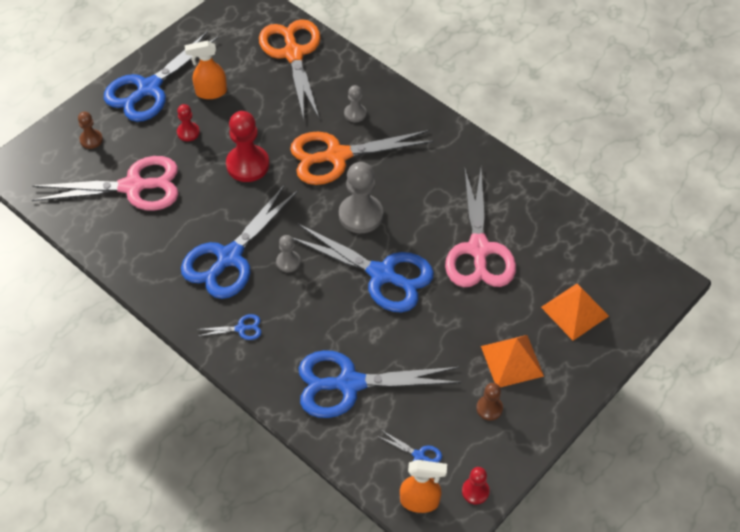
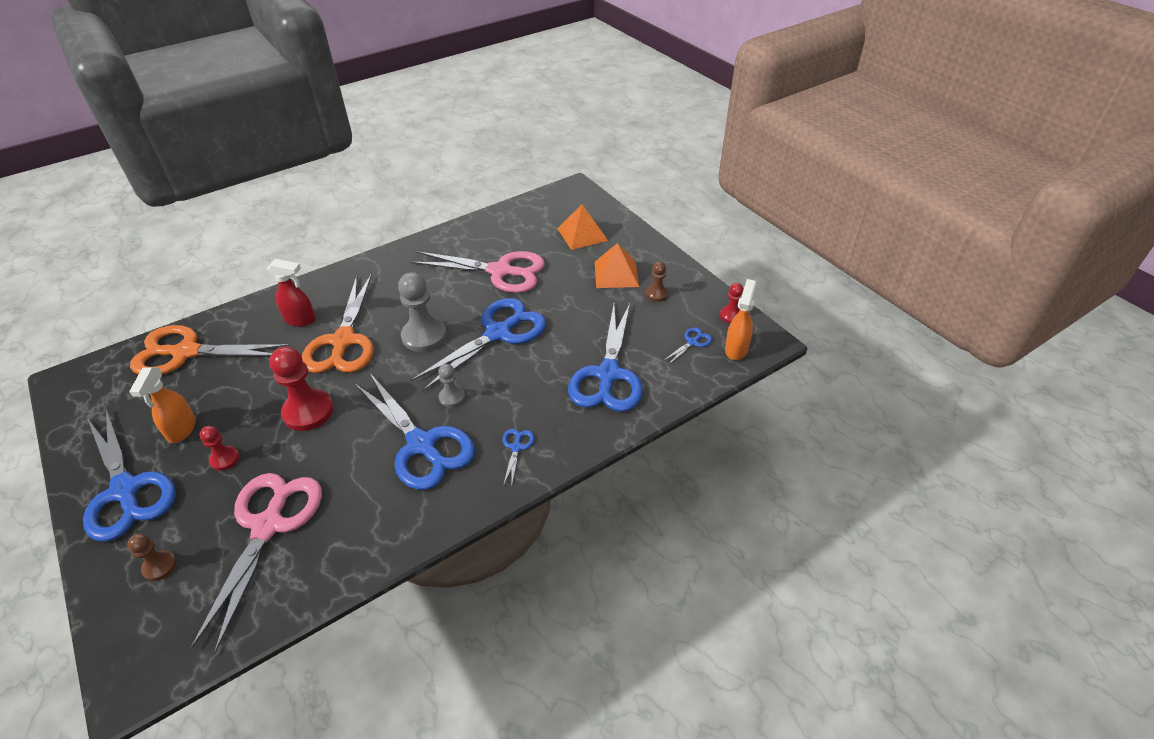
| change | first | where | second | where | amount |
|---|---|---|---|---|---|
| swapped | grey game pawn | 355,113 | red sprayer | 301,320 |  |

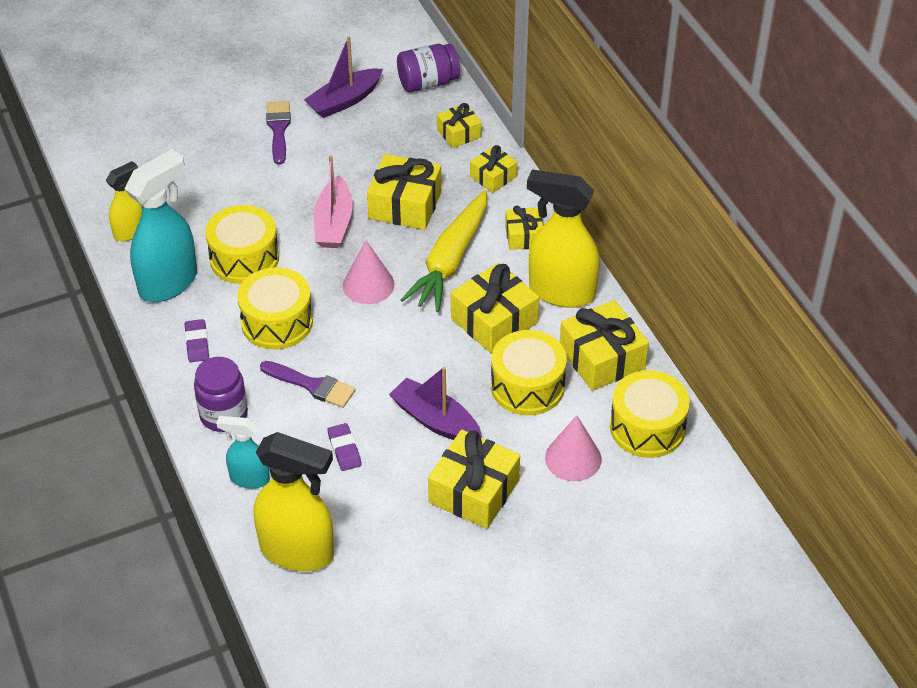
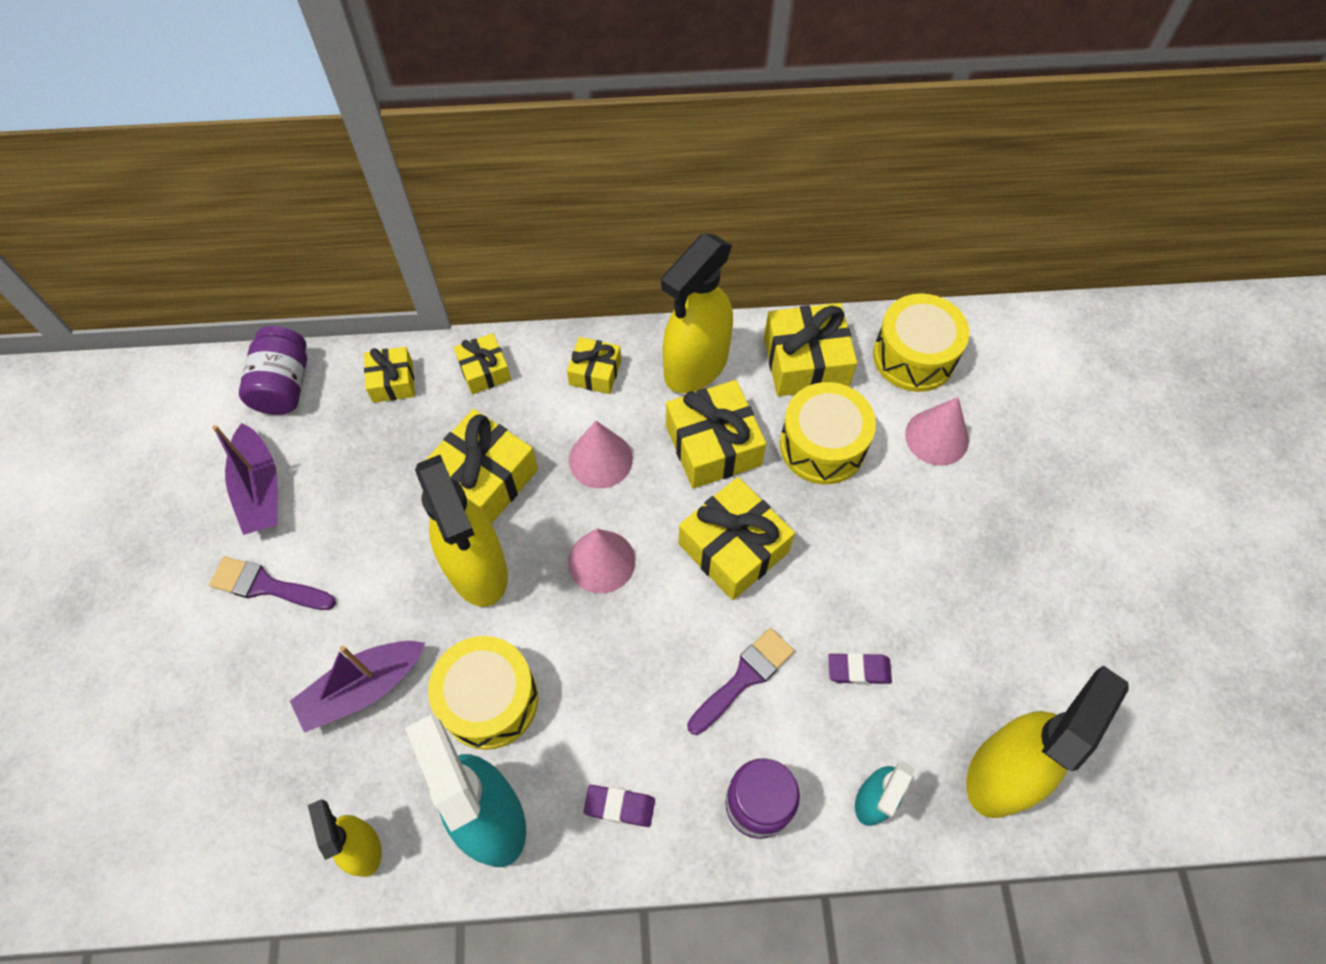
| change | first | where | second | where | amount |
|---|---|---|---|---|---|
| gone | yellow drum | 277,322 |  |  |  |
| shifted | purple sailboat | 435,420 |  | 363,689 |  |
| shifted | yellow present | 474,491 |  | 733,548 |  |
| swapped | pink sailboat | 334,223 | yellow sprayer | 477,569 |  |
| swapped | yellow root vegetable | 450,261 | pink cone | 600,459 |  |

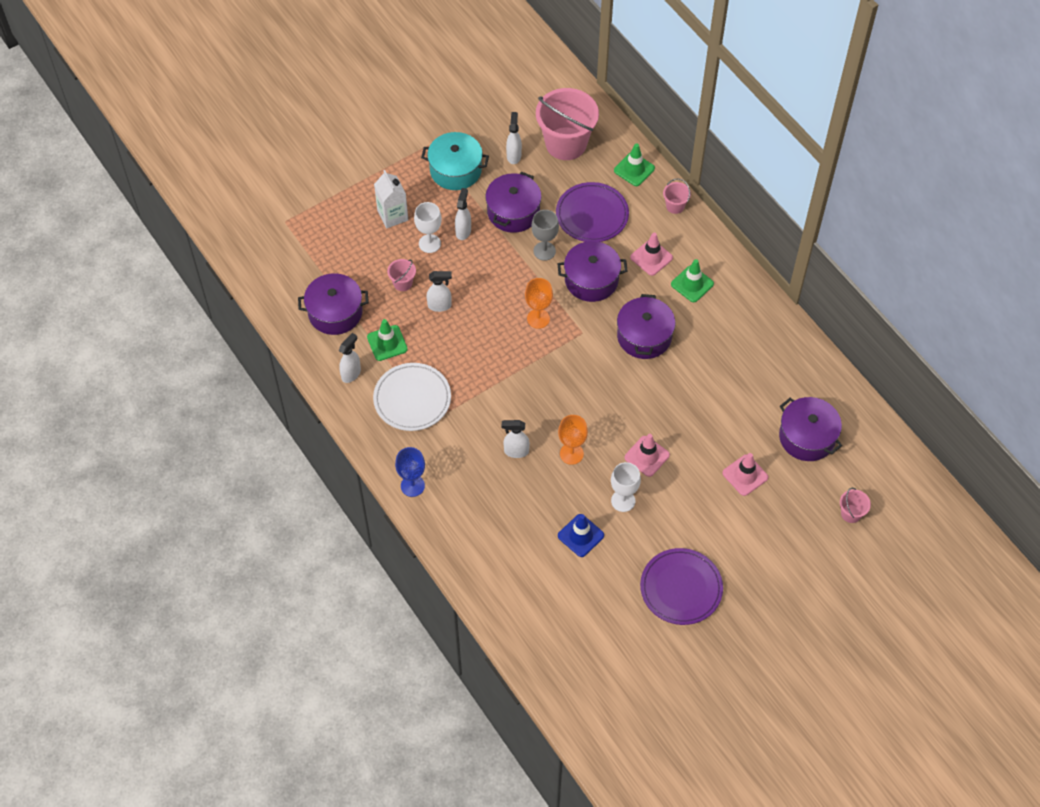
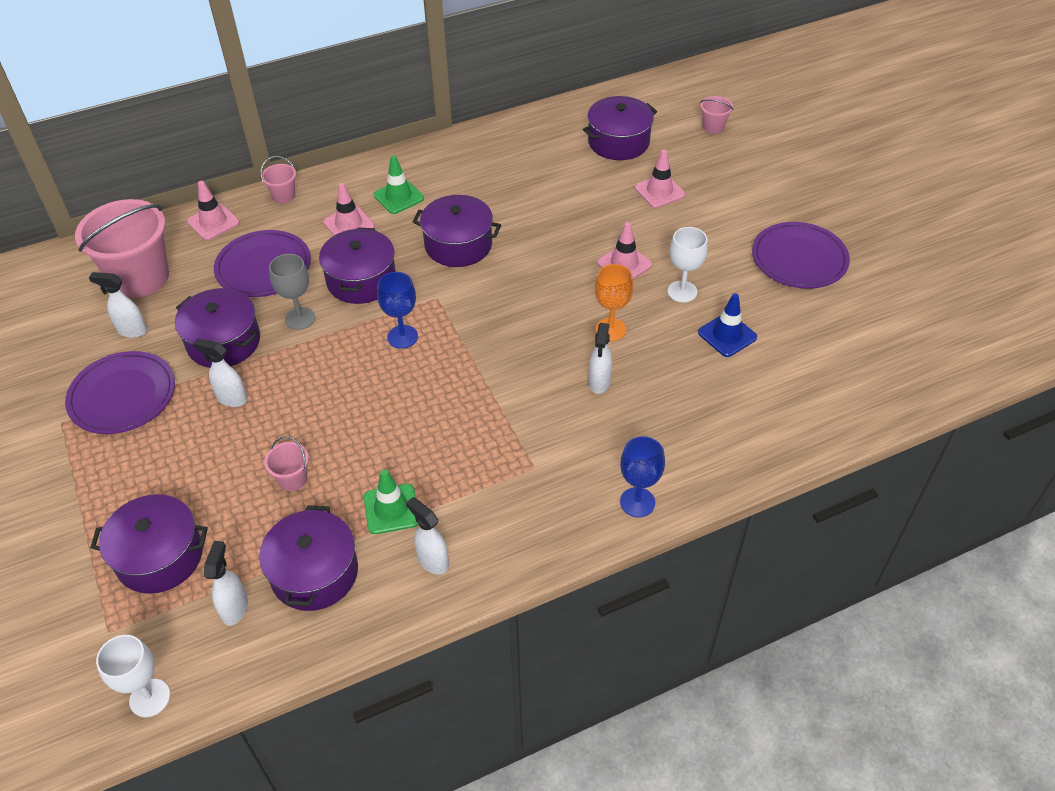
| change | first | where | second | where | amount |
|---|---|---|---|---|---|
| gone | white dinner plate | 412,399 |  |  |  |
| gone | white carton | 392,215 |  |  |  |
| new |  |  | purple cooking pot | 159,556 |  |
| shifted | white wine glass | 429,243 |  | 150,698 |  |
| shifted | white sprayer | 440,305 |  | 235,608 |  |
| swapped | teal cooking pot | 455,170 | purple dinner plate | 122,396 |  |
| repainted | bright orange wine glass | 538,318 | royal blue wine glass | 402,337 |  |
| repainted | emerald road cone | 634,169 | pink road cone | 213,222 |  |

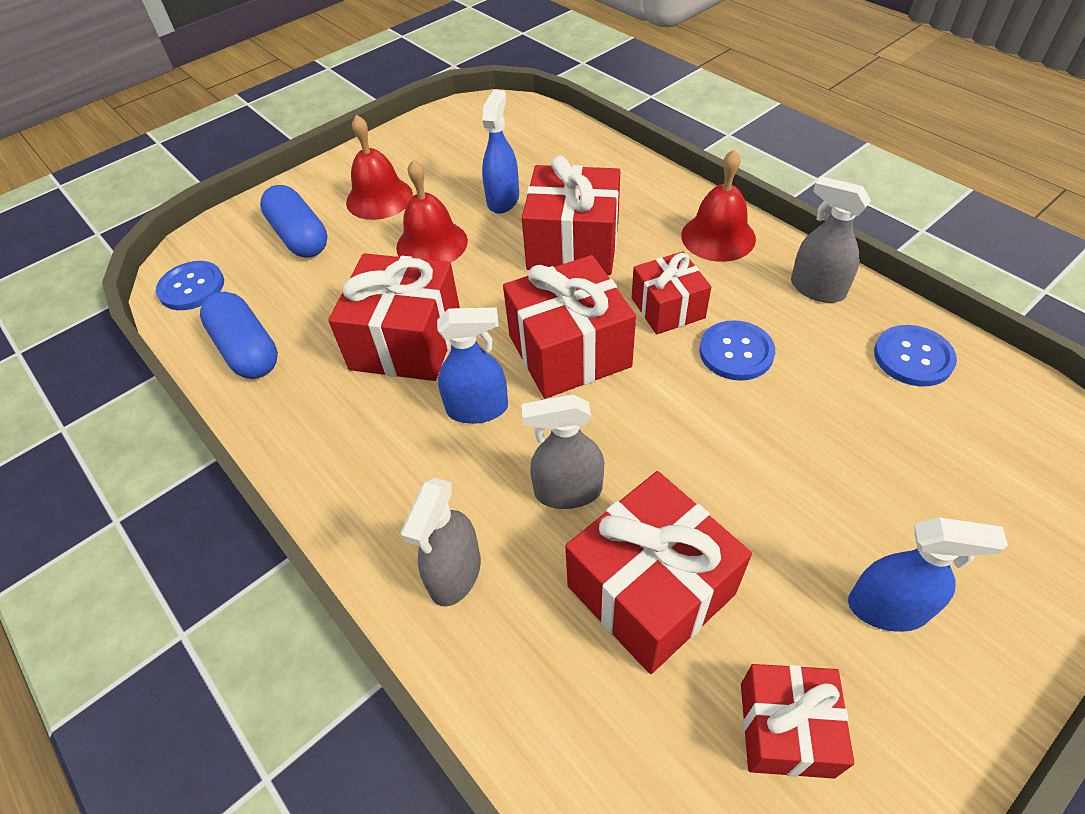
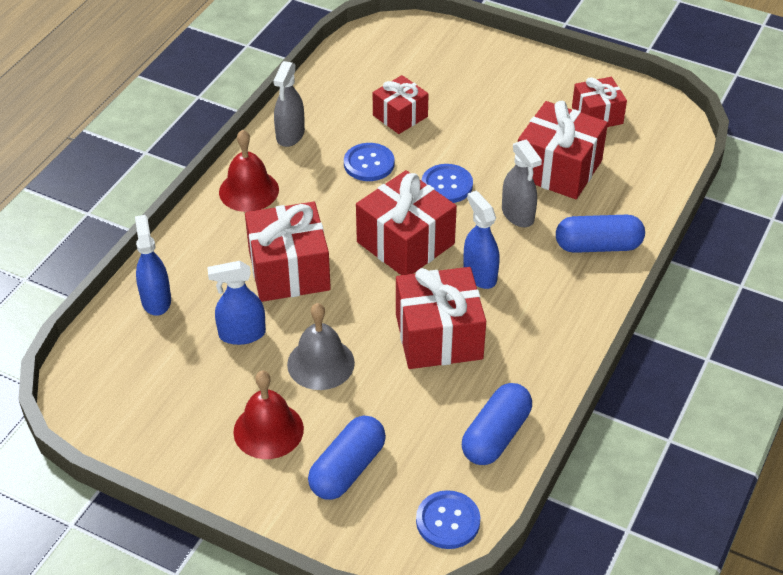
| change | first | where | second | where | amount |
|---|---|---|---|---|---|
| shifted | red present | 668,308 |  | 400,116 |  |
| shifted | royal blue sprayer | 887,608 |  | 156,300 |  |
| shifted | royal blue shirt button | 913,357 |  | 447,185 |  |
| swapped | grey sprayer | 455,574 | royal blue capsule | 598,246 |  |
| repainted | red hand bell | 432,244 | grey hand bell | 320,363 |  |

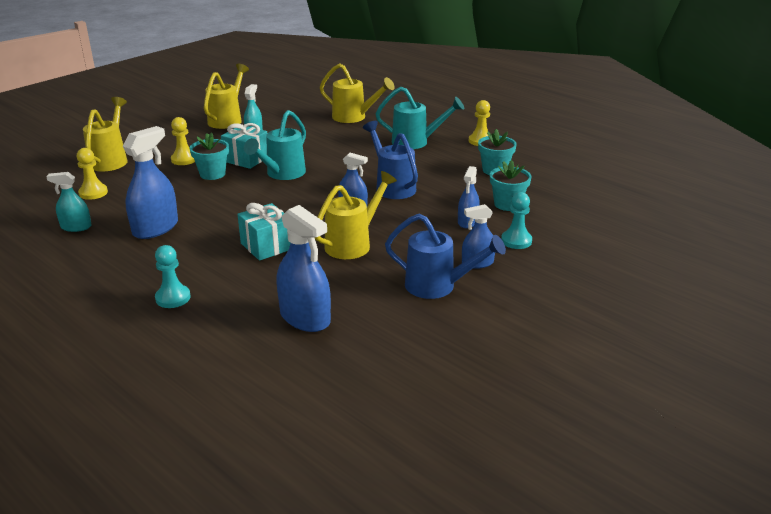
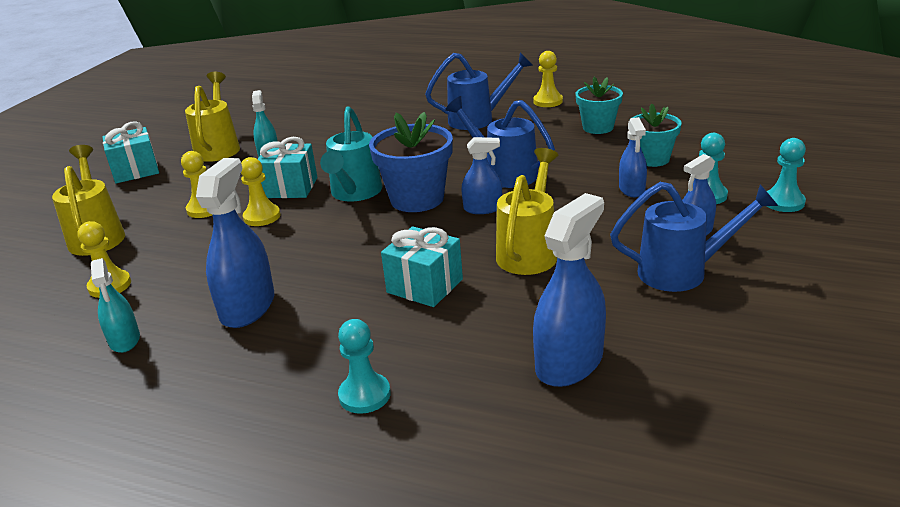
| change | first | where | second | where | amount |
|---|---|---|---|---|---|
| gone | yellow sprinkling can | 354,117 |  |  |  |
| new |  |  | teal present | 135,171 |  |
| new |  |  | royal blue potted plant | 417,199 |  |
| new |  |  | teal game pawn | 783,202 |  |
| swapped | teal potted plant | 212,174 | yellow game pawn | 262,217 |  |
| repainted | teal sprinkling can | 415,142 | royal blue sprinkling can | 478,119 |  |
| rotated | teal sprayer | 76,227 |  | 124,340 | 90 degrees counterclockwise |
| rotated | royal blue sprayer | 305,317 |  | 569,362 | 75 degrees counterclockwise |

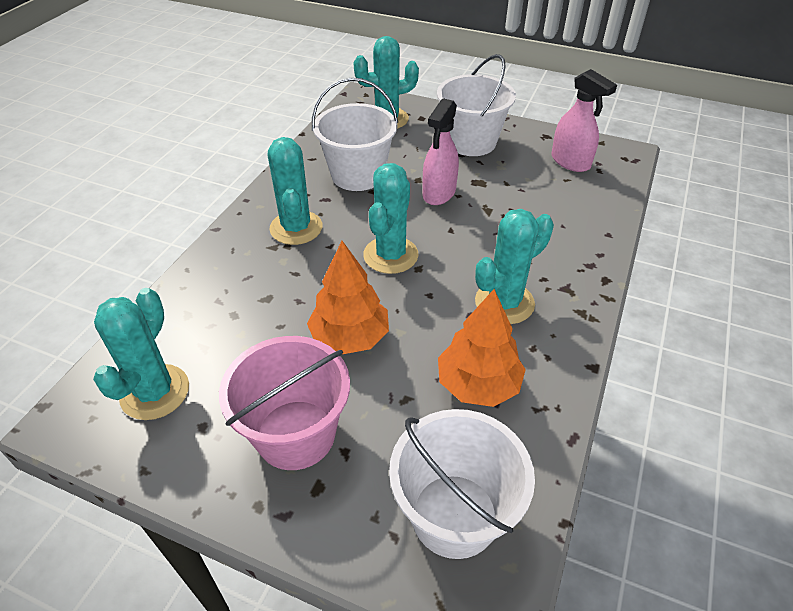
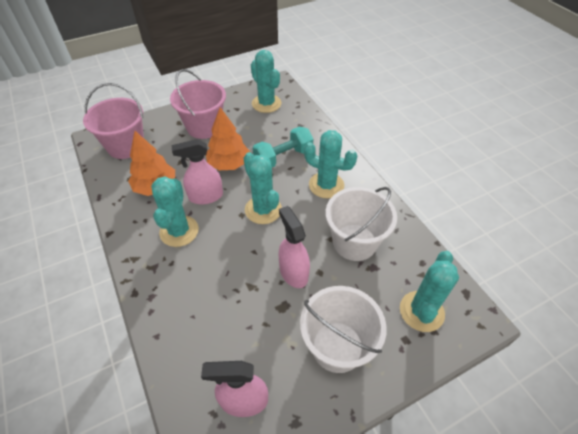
| change | first | where | second | where | amount |
|---|---|---|---|---|---|
| new |  |  | pink sprayer | 205,196 |  |
| new |  |  | teal free weight | 283,157 |  |
| repainted | white sand bucket | 454,515 | pink sand bucket | 126,146 |  |

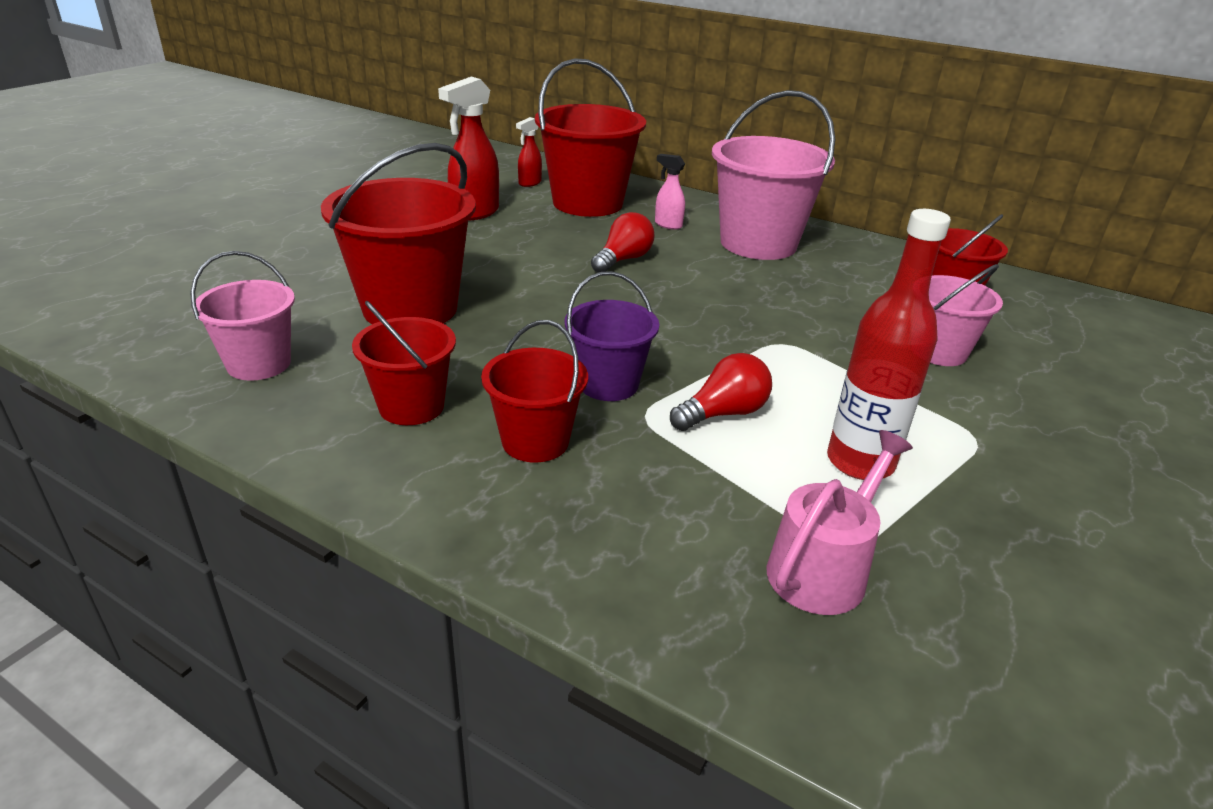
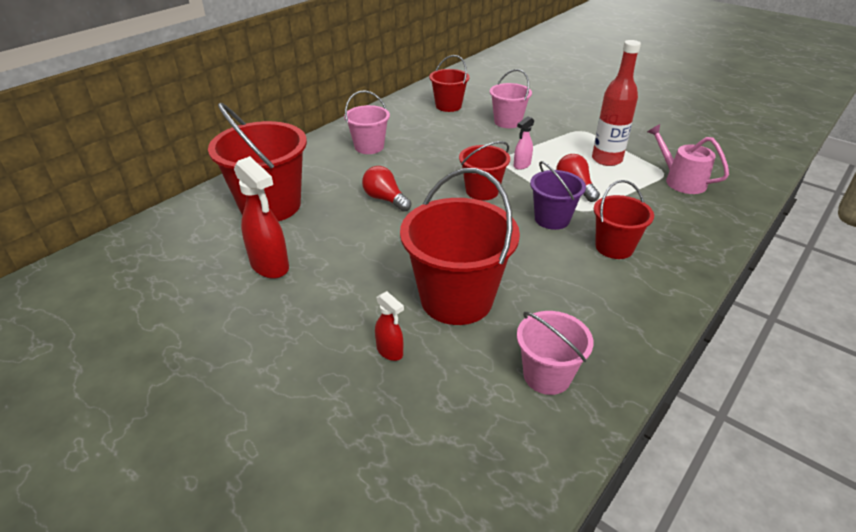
| change | first | where | second | where | amount |
|---|---|---|---|---|---|
| shifted | red sand bucket | 411,406 |  | 482,191 |  |
| shifted | red sprayer | 529,183 |  | 390,351 |  |
| shifted | pink sprayer | 668,225 |  | 521,165 |  |
| scaled | pink sand bucket | 758,243 |  | 369,147 | x0.57 |

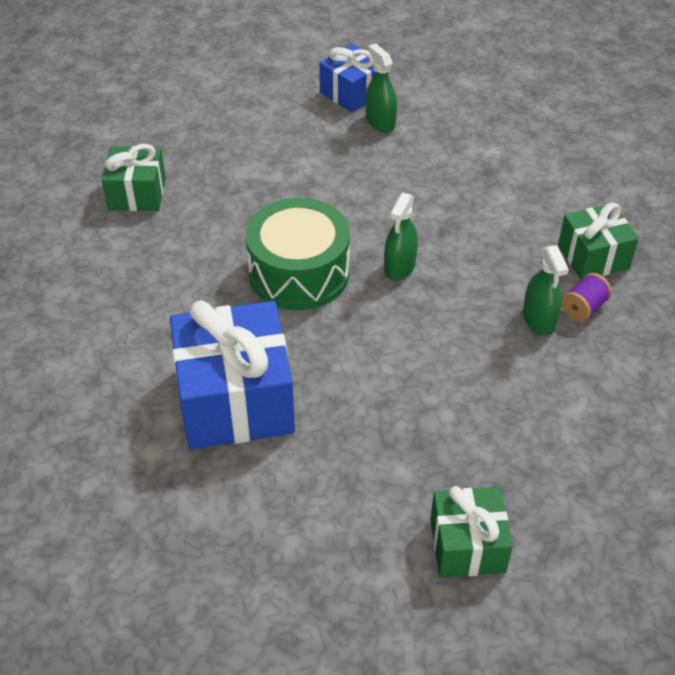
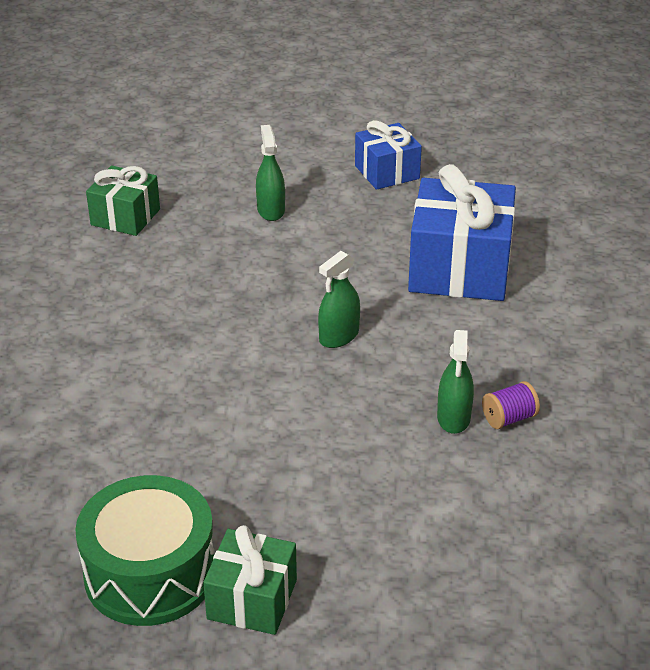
| change | first | where | second | where | amount |
|---|---|---|---|---|---|
| gone | emerald present | 593,257 |  |  |  |
| shifted | royal blue present | 235,400 |  | 459,268 |  |
| shifted | emerald drum | 299,273 |  | 150,573 |  |
| shifted | emerald sprayer | 380,122 |  | 271,210 |  |

